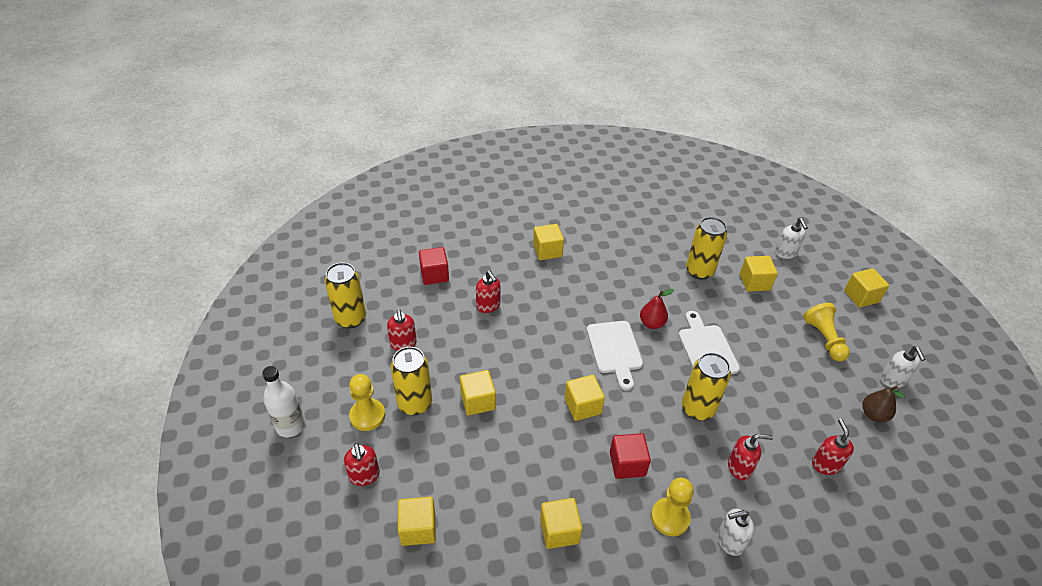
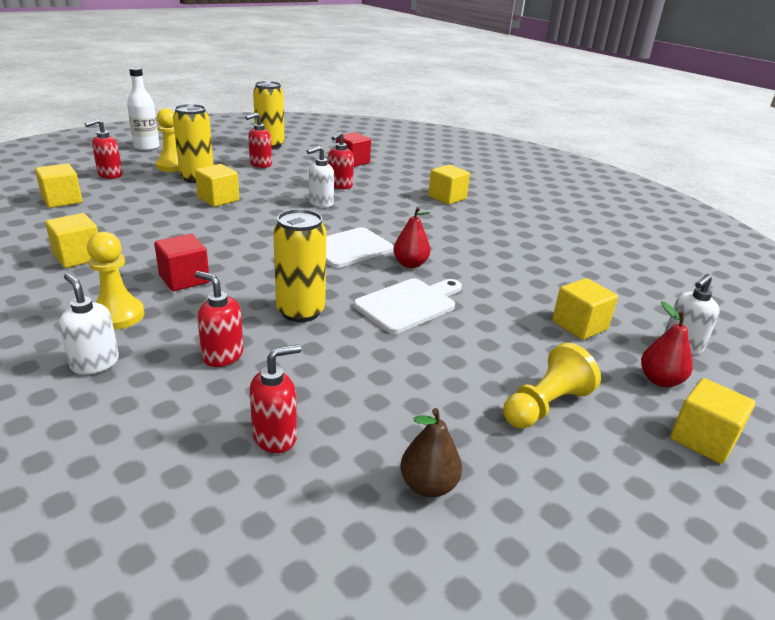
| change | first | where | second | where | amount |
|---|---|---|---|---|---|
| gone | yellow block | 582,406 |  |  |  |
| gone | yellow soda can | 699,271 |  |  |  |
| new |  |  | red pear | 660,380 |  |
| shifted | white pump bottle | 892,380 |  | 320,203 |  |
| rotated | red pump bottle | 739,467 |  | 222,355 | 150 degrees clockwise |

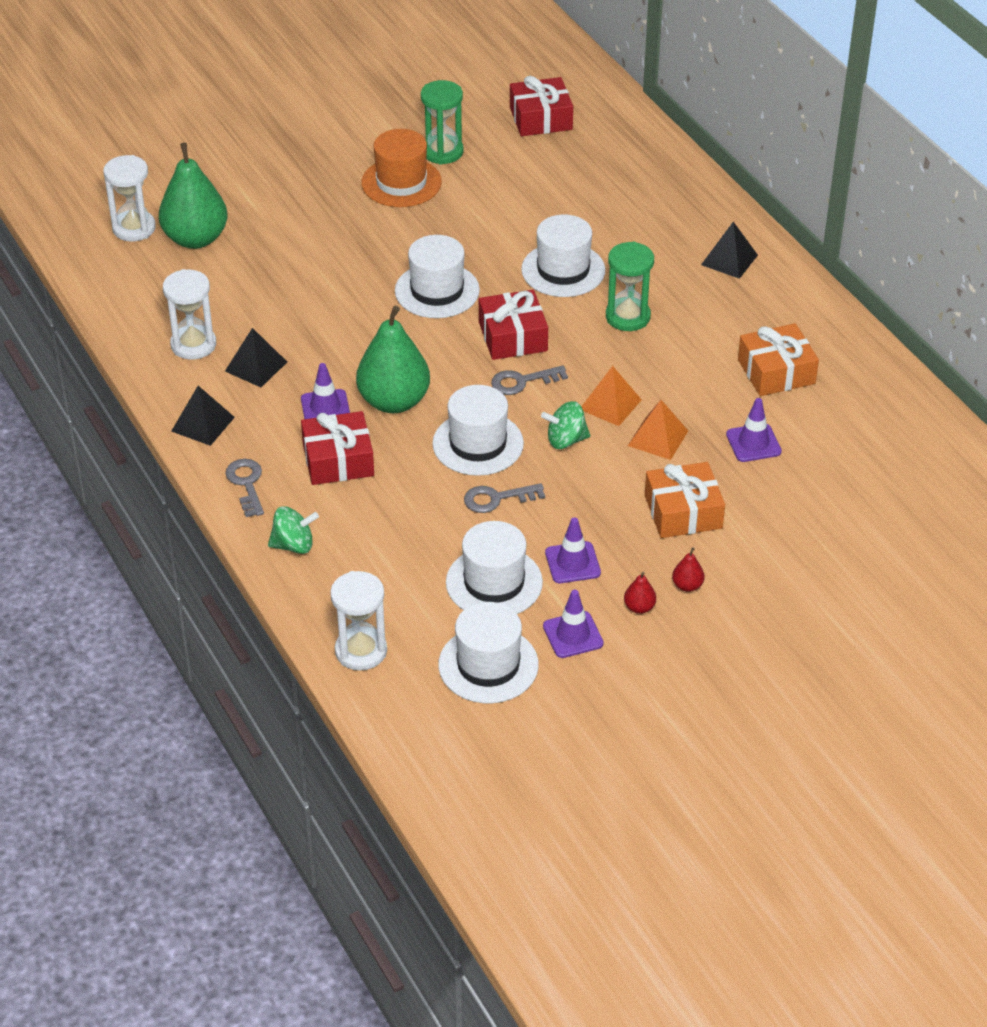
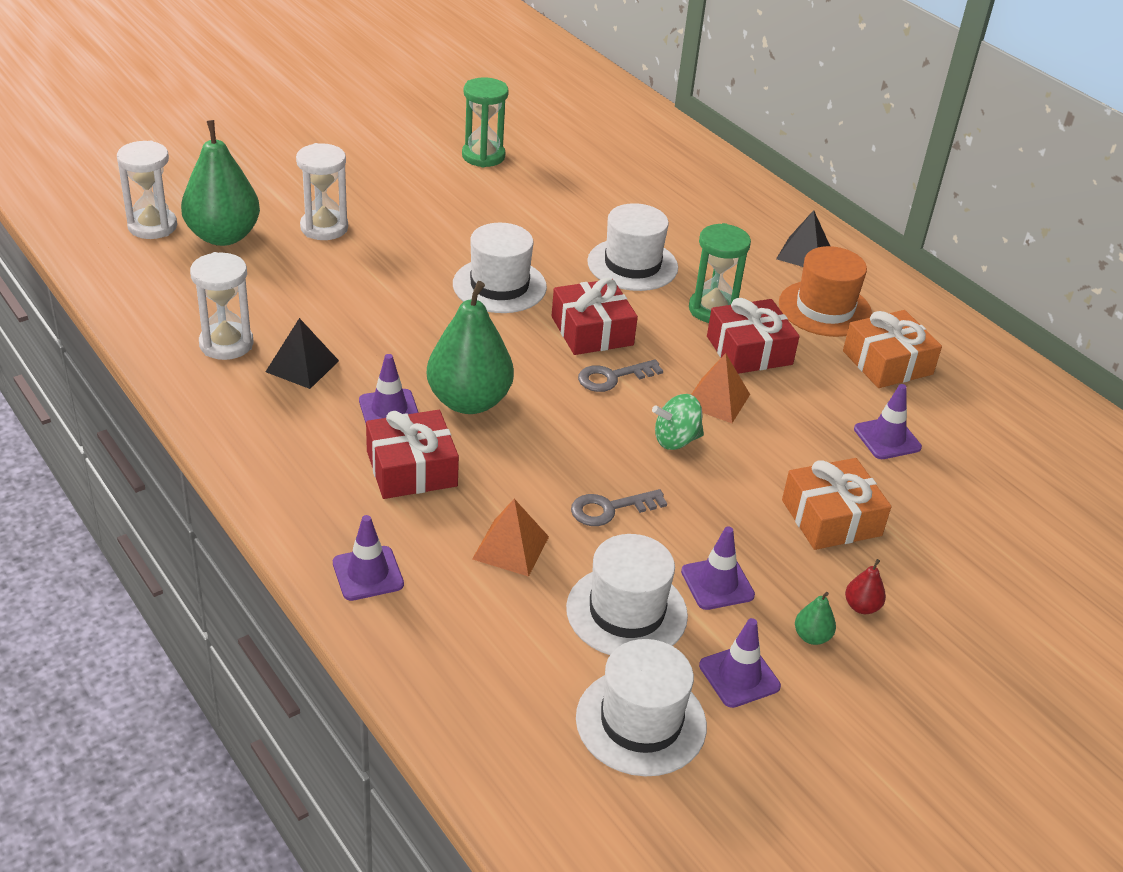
| change | first | where | second | where | amount |
|---|---|---|---|---|---|
| gone | jet-black pyramid shape | 202,424 |  |  |  |
| gone | grey door key | 246,484 |  |  |  |
| gone | white tall hat | 478,443 |  |  |  |
| shifted | white sandglass | 361,651 |  | 324,228 |  |
| shifted | bright orange tall hat | 401,182 |  | 825,309 |  |
| shifted | red present | 540,118 |  | 749,350 |  |
| shifted | bright orange pyramid shape | 658,438 |  | 511,547 |  |
| swapped | emerald toy top | 293,545 | purple road cone | 368,573 |  |
| repainted | red pear | 639,607 | emerald pear | 811,637 |  |

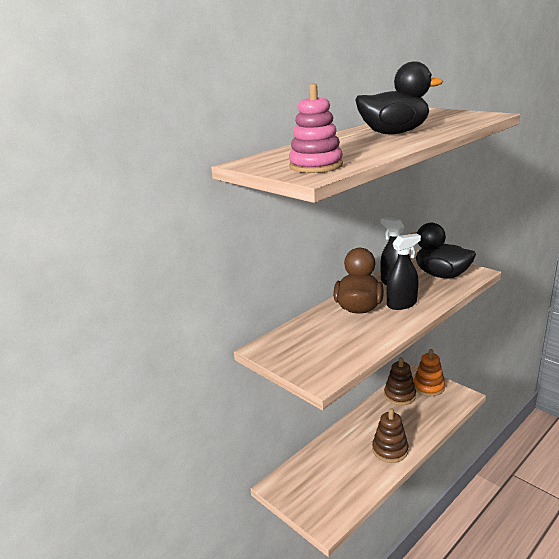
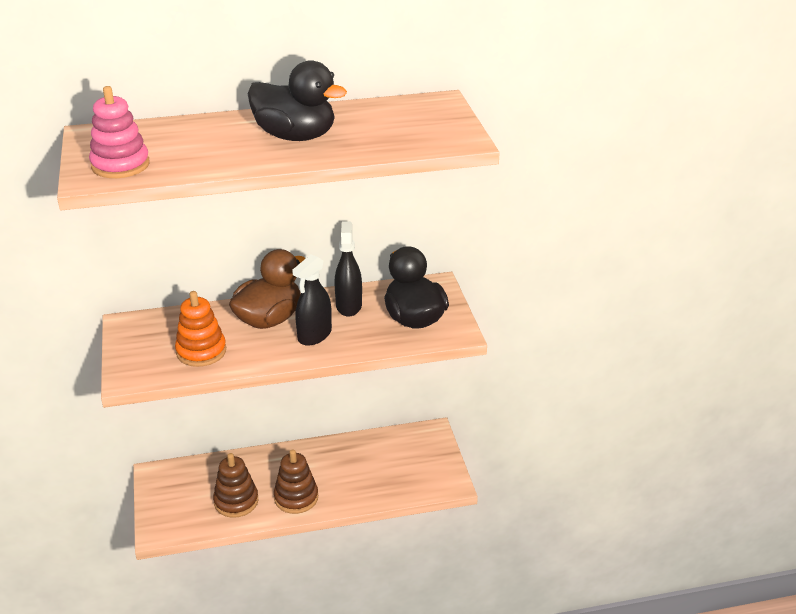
| change | first | where | second | where | amount |
|---|---|---|---|---|---|
| shifted | dark brown ring stacker | 399,395 |  | 236,501 |  |
| shifted | bright orange ring stacker | 428,387 |  | 201,351 |  |
| rotated | jet-black sprayer | 401,304 |  | 314,335 | 120 degrees clockwise |

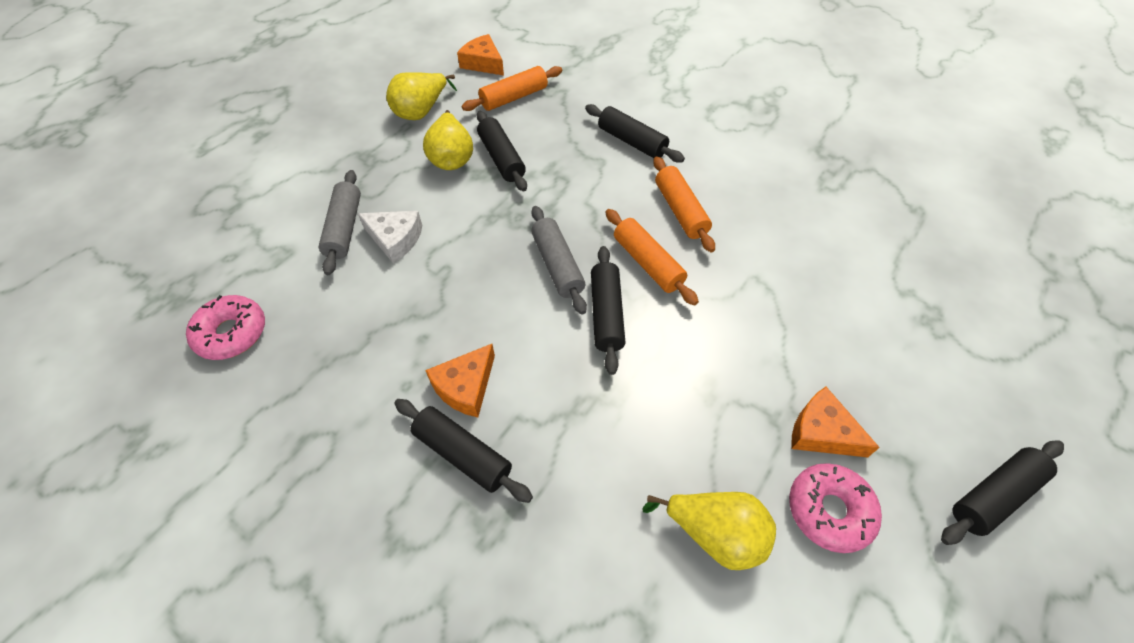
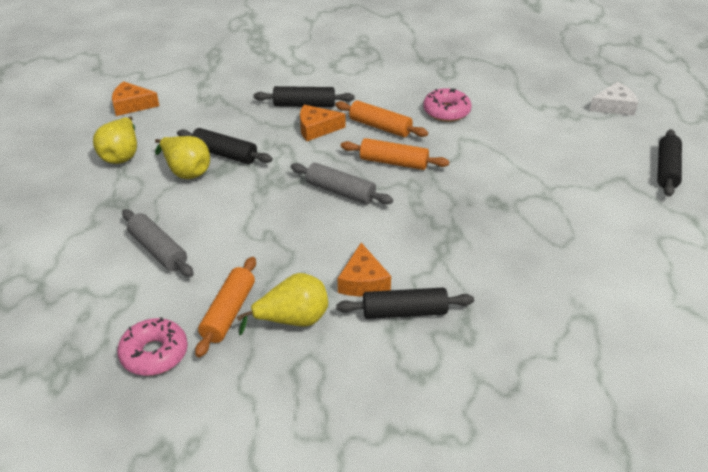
| change | first | where | second | where | amount |
|---|---|---|---|---|---|
| gone | jet-black rolling pin | 606,314 |  |  |  |
| shifted | white cheese wedge | 395,239 |  | 614,106 |  |
| shifted | bright orange rolling pin | 514,97 |  | 229,313 |  |
| shifted | yellow pear | 714,533 |  | 292,320 |  |
| shifted | pink doughnut | 829,510 |  | 446,111 |  |
| shifted | bright orange cheese wedge | 821,432 |  | 316,129 |  |

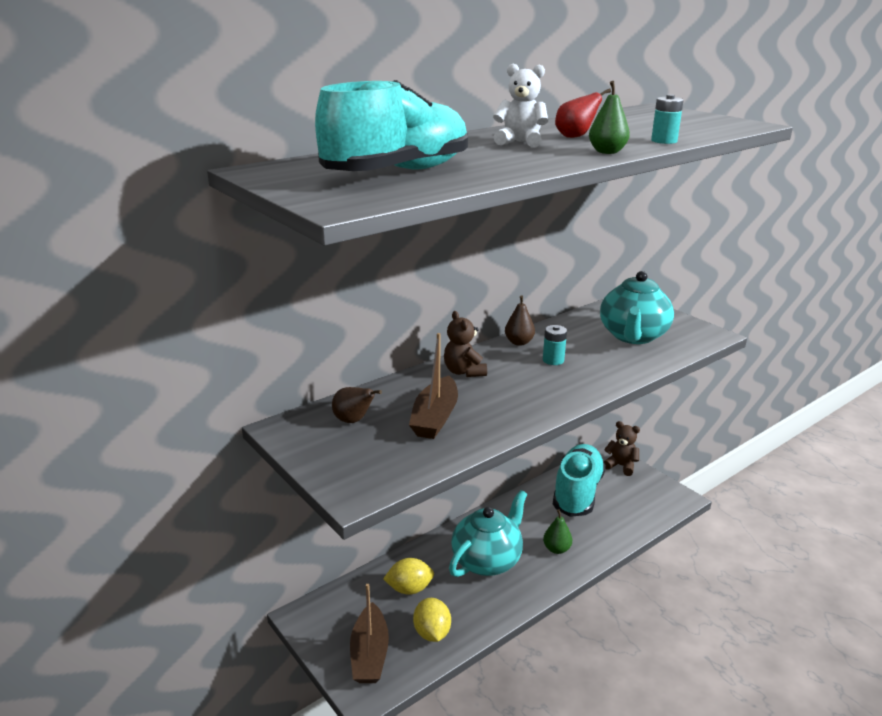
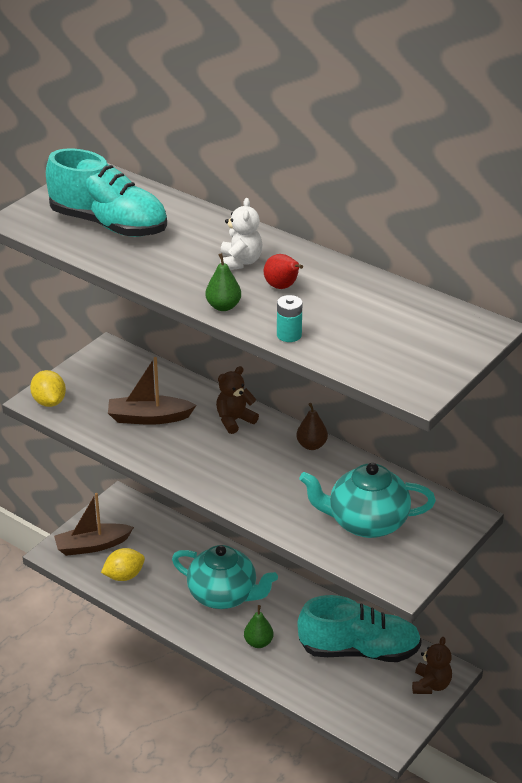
| change | first | where | second | where | amount |
|---|---|---|---|---|---|
| gone | dark brown pear | 353,421 |  |  |  |
| gone | teal power cell | 553,360 |  |  |  |
| shifted | yellow lemon | 409,589 |  | 49,402 |  |

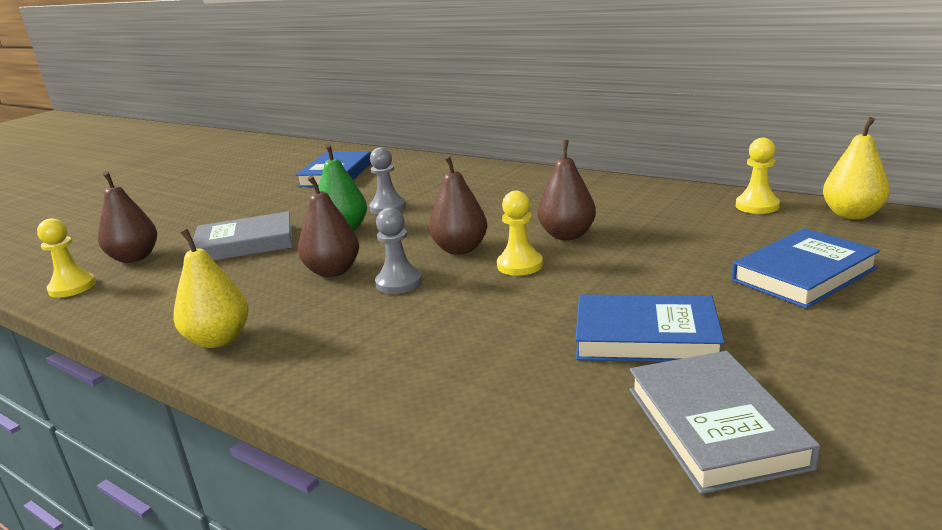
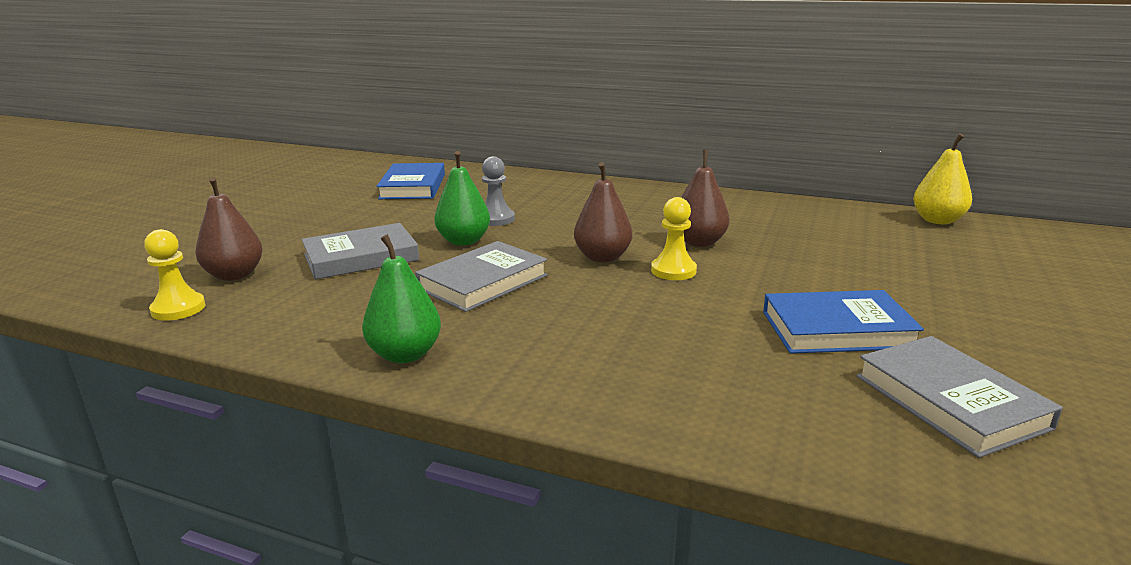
| change | first | where | second | where | amount |
|---|---|---|---|---|---|
| gone | grey game pawn | 399,283 |  |  |  |
| gone | royal blue hardback | 803,274 |  |  |  |
| gone | yellow game pawn | 757,206 |  |  |  |
| swapped | dark brown pear | 333,271 | grey hardback | 483,282 |  |
| repainted | yellow pear | 219,339 | emerald pear | 405,354 |  |

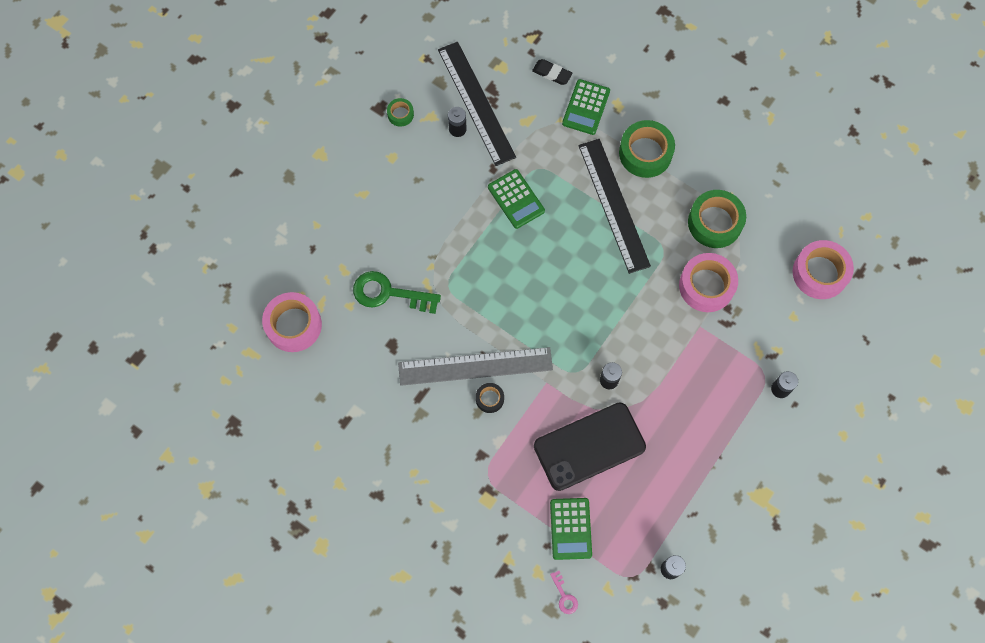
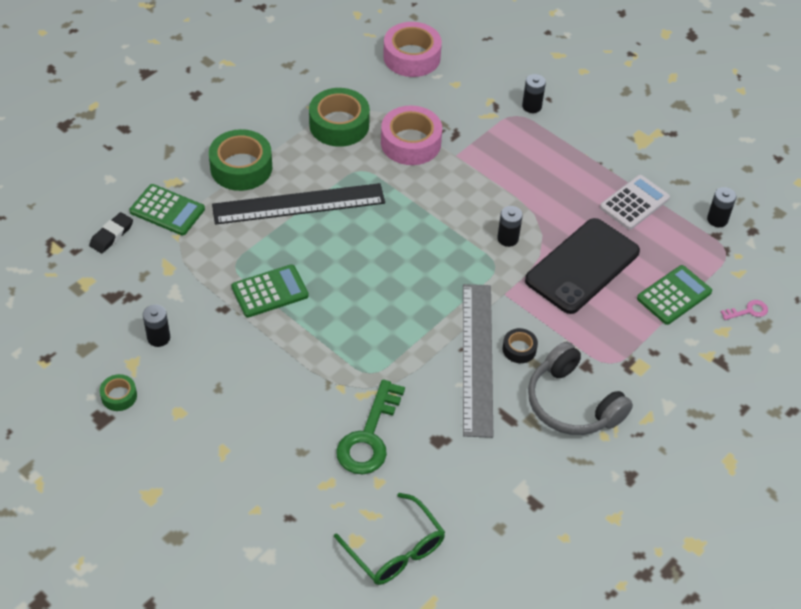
| change | first | where | second | where | amount |
|---|---|---|---|---|---|
| gone | jet-black ruler | 476,103 |  |  |  |
| new |  |  | grey headset | 572,403 |  |
| new |  |  | white calculator | 634,203 |  |
| swapped | pink roll of tape | 293,325 | emerald spectacles | 396,550 |  |
| rotated | jet-black smartphone | 589,446 |  | 582,266 | 60 degrees clockwise |
| rotated | emerald calculator | 570,528 |  | 674,295 | 45 degrees counterclockwise |

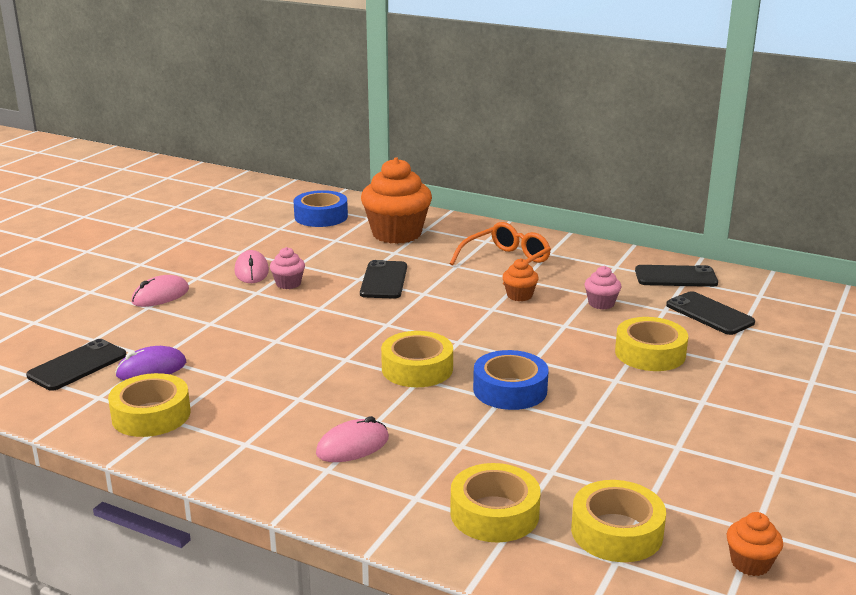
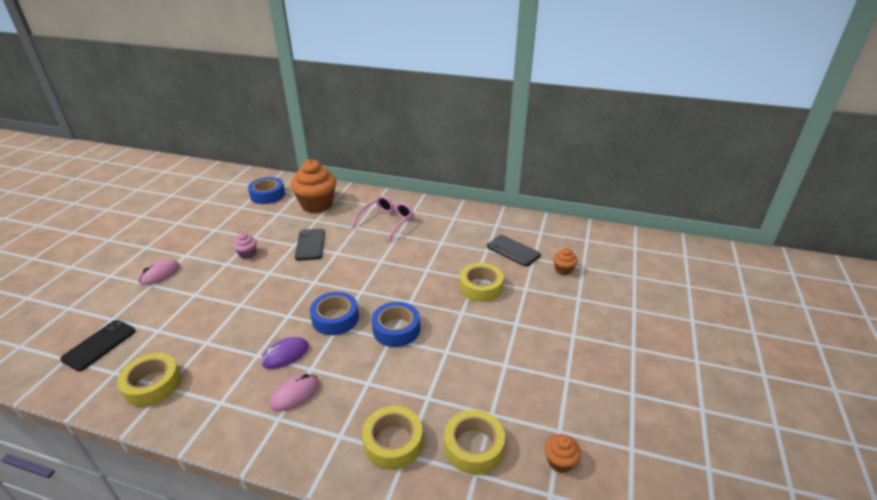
| change | first | where | second | where | amount |
|---|---|---|---|---|---|
| gone | pink PC mouse | 251,271 |  |  |  |
| gone | pink cupcake | 601,303 |  |  |  |
| gone | jet-black smartphone | 675,277 |  |  |  |
| shifted | purple PC mouse | 151,369 |  | 285,355 |  |
| shifted | bright orange cupcake | 519,295 |  | 563,270 |  |
| repainted | yellow roll of tape | 417,368 | royal blue roll of tape | 335,318 |  |
| repainted | bright orange spectacles | 506,262 | pink spectacles | 387,221 |  |

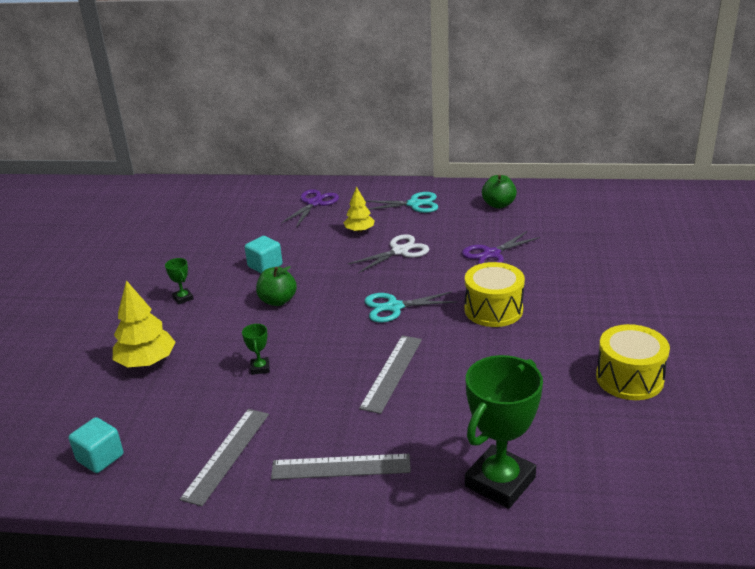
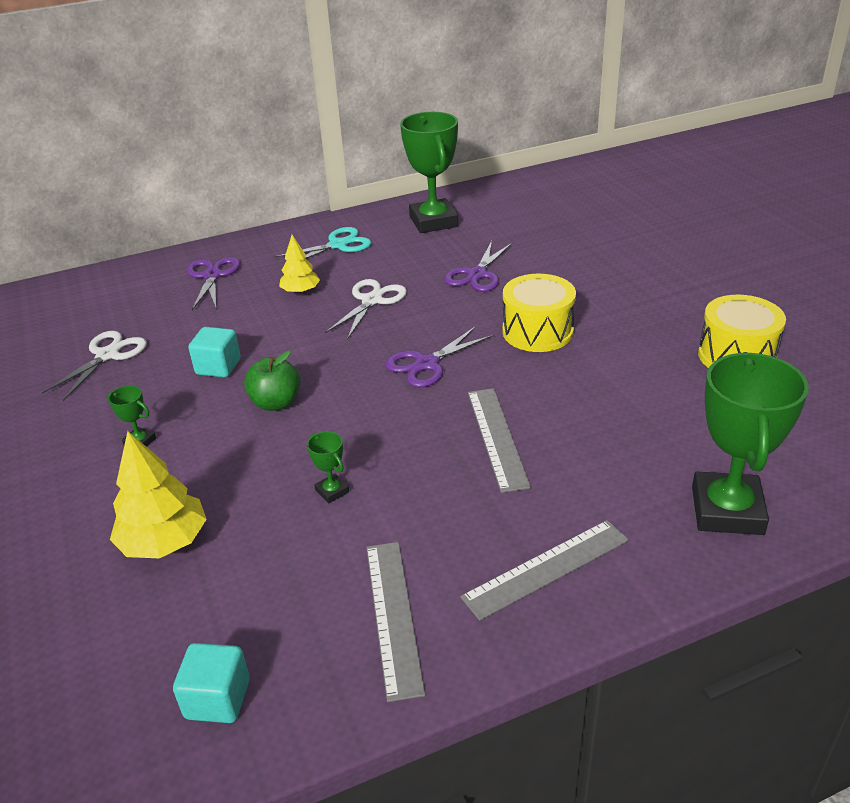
| change | first | where | second | where | amount |
|---|---|---|---|---|---|
| new |  |  | white scissors | 107,355 |  |
| swapped | emerald toy apple | 498,205 | emerald award cup | 433,221 |  |
| repainted | teal scissors | 394,307 | purple scissors | 427,364 |  |

